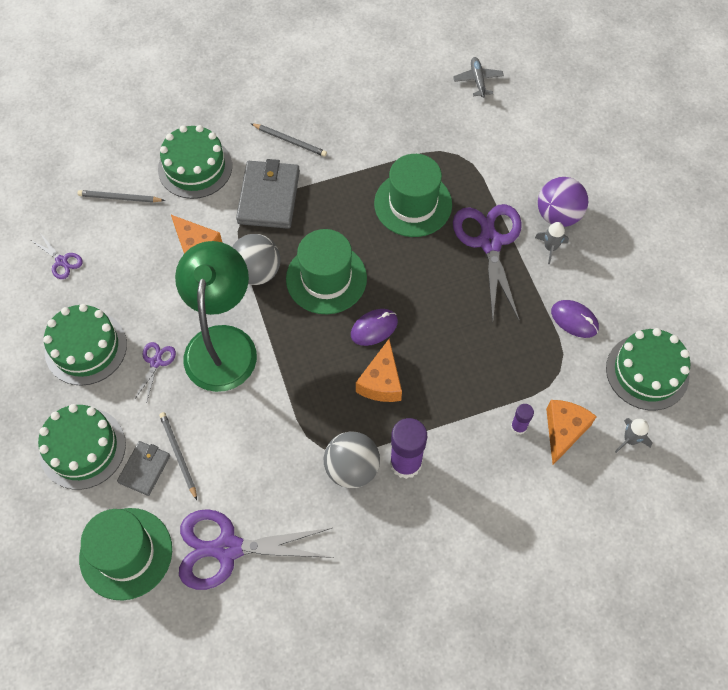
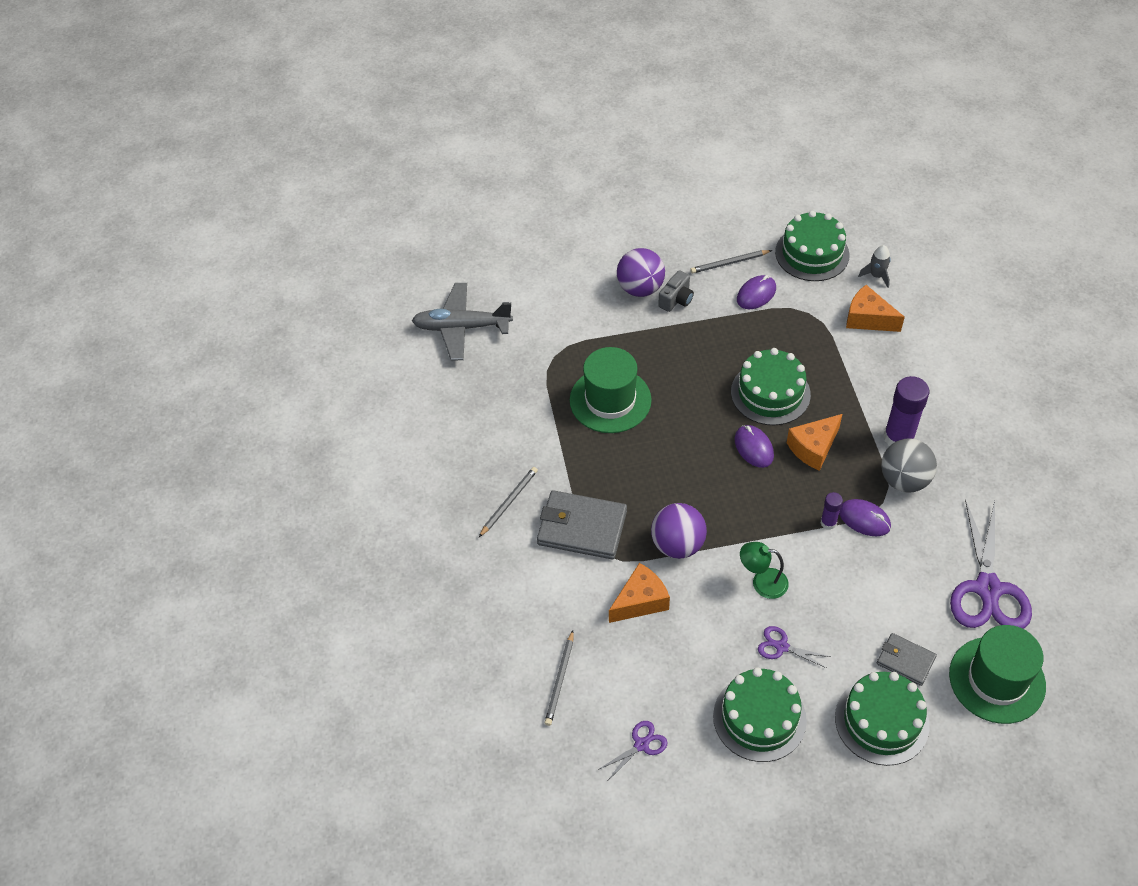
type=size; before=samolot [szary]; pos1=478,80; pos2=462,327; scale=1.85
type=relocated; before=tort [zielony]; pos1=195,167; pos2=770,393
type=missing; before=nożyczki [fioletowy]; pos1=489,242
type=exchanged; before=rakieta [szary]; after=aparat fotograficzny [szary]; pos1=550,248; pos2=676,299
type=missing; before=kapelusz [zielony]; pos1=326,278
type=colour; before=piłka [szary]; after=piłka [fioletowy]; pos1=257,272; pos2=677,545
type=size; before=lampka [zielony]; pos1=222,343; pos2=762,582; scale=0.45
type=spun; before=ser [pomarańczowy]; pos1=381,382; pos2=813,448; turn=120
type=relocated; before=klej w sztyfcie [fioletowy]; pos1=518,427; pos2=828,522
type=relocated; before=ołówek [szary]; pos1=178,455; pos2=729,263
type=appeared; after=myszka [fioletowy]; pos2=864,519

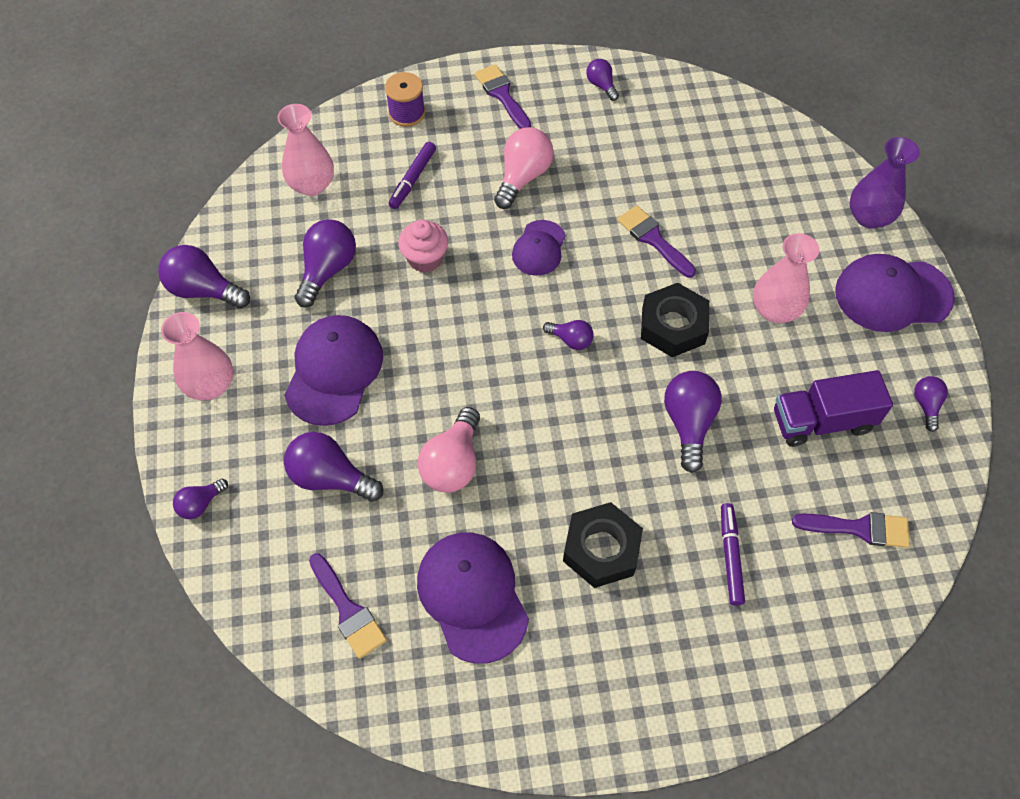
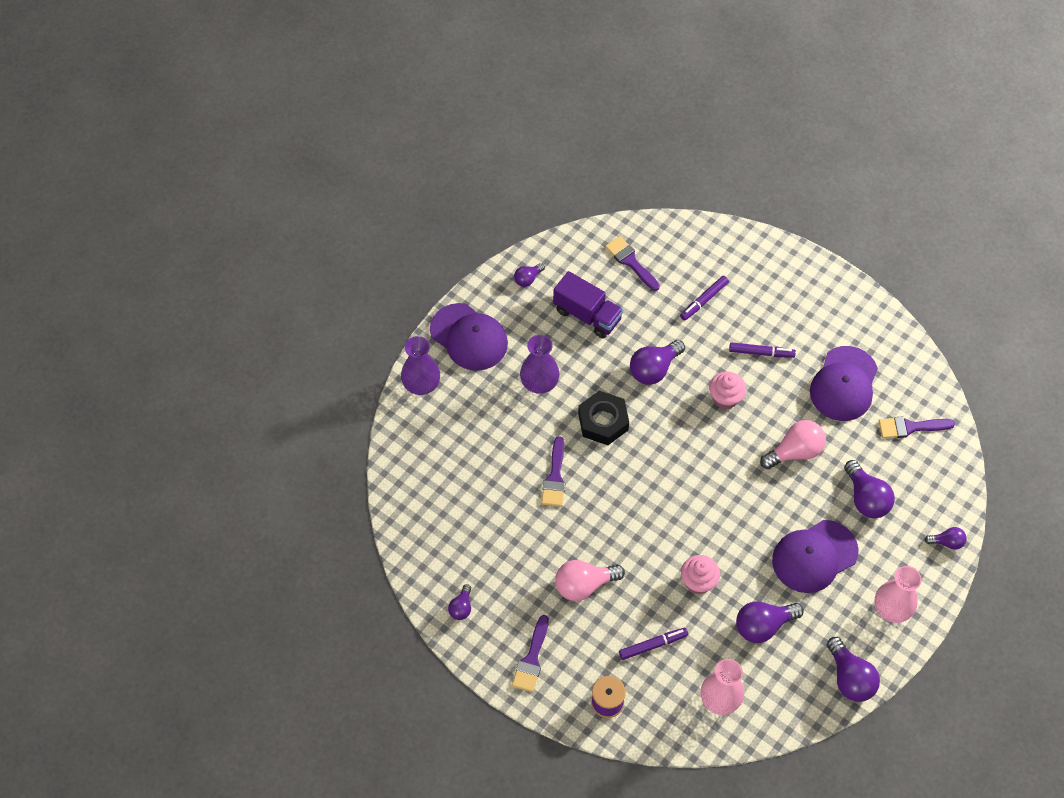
type=missing; before=czapka [fioletowy]; pos1=539,248
type=colour; before=wazon [różowy]; after=wazon [fioletowy]; pos1=775,310; pos2=539,383
type=missing; before=żarówka [fioletowy]; pos1=571,340
type=exchanged; before=nakrętka [czarny]; after=flamaster [fioletowy]; pos1=601,549; pos2=761,352
type=spun; before=pędzel [fioletowy]; pos1=348,610; pos2=910,427; turn=-105
type=appeared; after=muffinka [różowy]; pos2=725,398

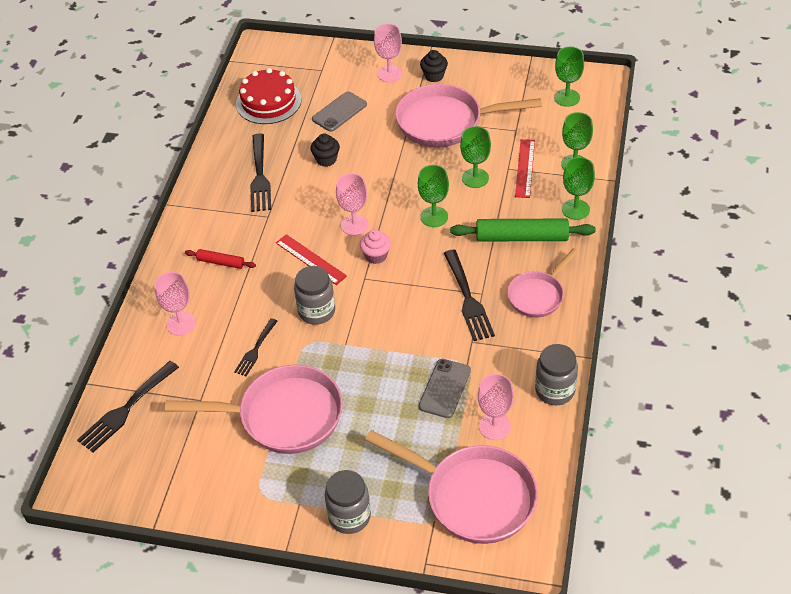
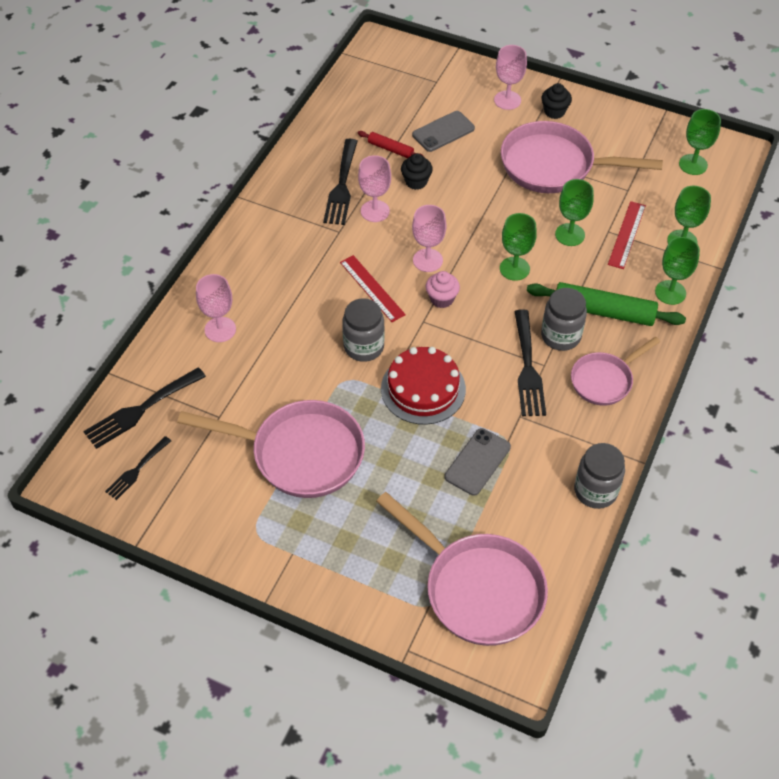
type=relocated; before=tort [czerwony]; pos1=268,101; pos2=423,389
type=relocated; before=wałek do ciasta [czerwony]; pos1=221,262; pos2=390,149
type=relocated; before=widelec [czarny]; pos1=255,350; pos2=137,470
type=relocated; before=kielich [różowy]; pos1=494,426; pos2=375,211
type=relocated; before=słoik [szary]; pos1=349,516; pos2=560,336

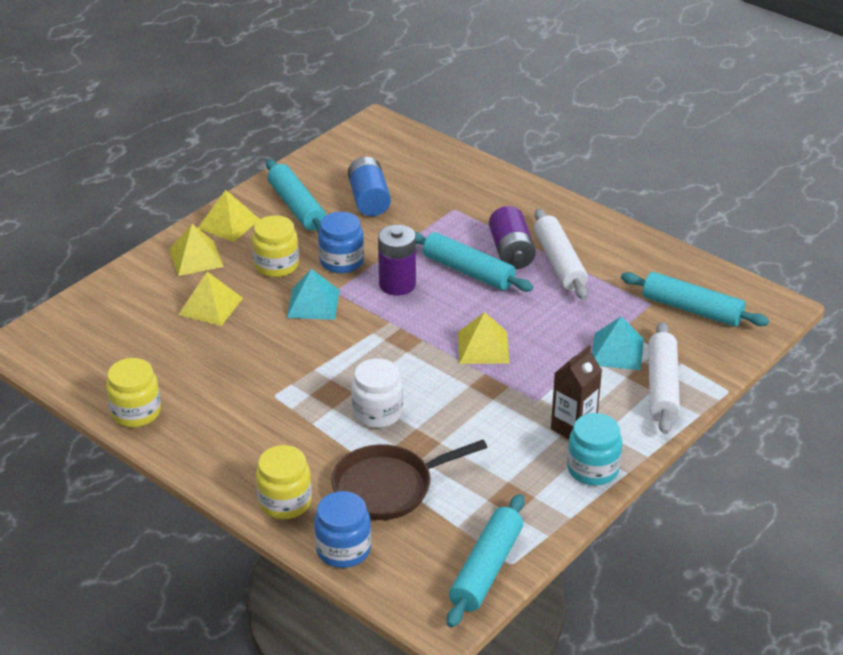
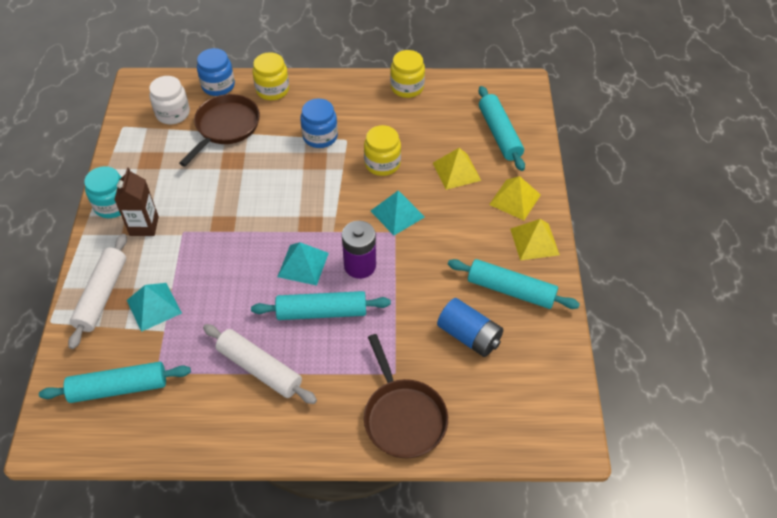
type=missing; before=bateria [fioletowy]; pos1=511,252
type=relocated; before=słoik [niebieski]; pos1=341,261; pos2=320,136
type=relocated; before=słoik [żółty]; pos1=276,265; pos2=382,164
type=missing; before=piramida [żółty]; pos1=483,347
type=spun; before=wałek do ciasta [biały]; pos1=662,386; pos2=102,295; turn=45
type=relocated; before=słoik [biały]; pos1=377,413; pos2=173,113
type=relocated; before=wałek do ciasta [turkusowy]; pos1=486,569; pos2=499,134
type=appeared; after=piramida [turkusowy]; pos2=303,264
type=appeared; after=patelnia [brązowy]; pos2=403,417

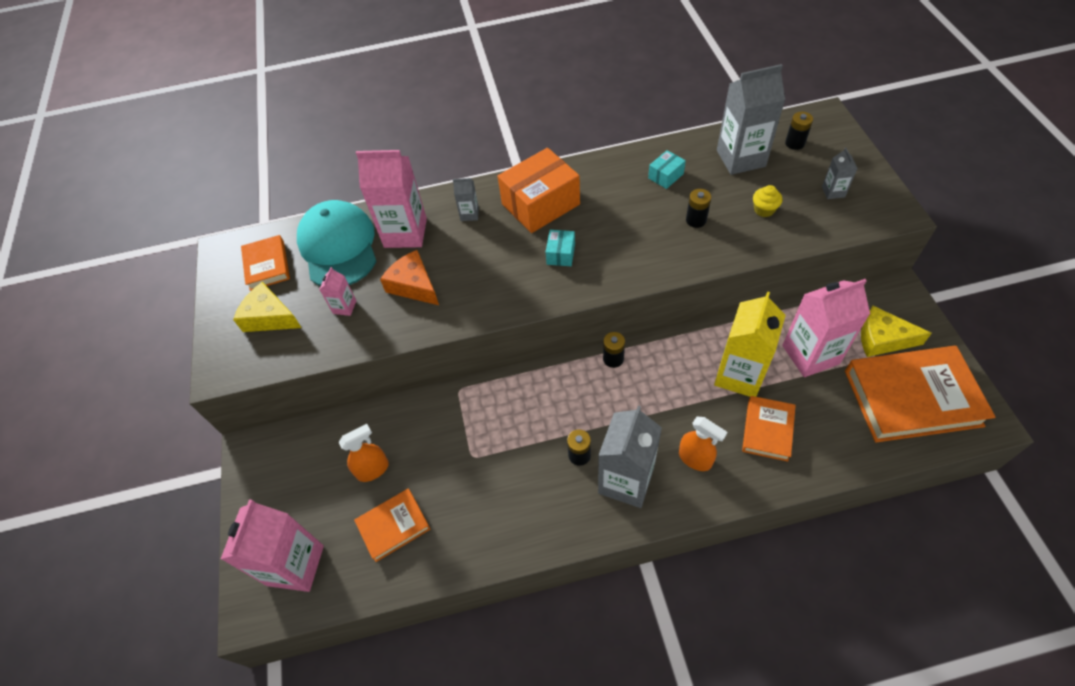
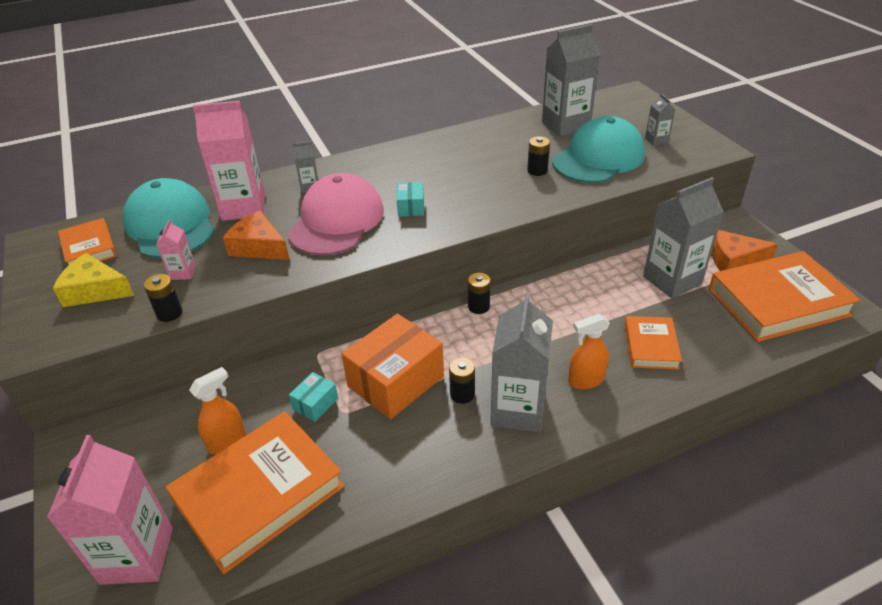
type=relocated; before=bateria [czarny]; pos1=794,143; pos2=169,313
type=relocated; before=pudełko [pomarańczowy]; pos1=540,204; pos2=396,381
type=relocated; before=pudełko [turkusowy]; pos1=665,176; pos2=315,404
type=exchanged; before=muffinka [żółty]; after=czapka [turkusowy]; pos1=764,210; pos2=598,158
type=colour; before=karton mleka [różowy]; after=karton mleka [szary]; pos1=810,354; pos2=672,280
type=missing; before=karton mleka [żółty]; pos1=739,375
type=colour; before=ser [żółty]; after=ser [pomarańczowy]; pos1=882,339; pos2=734,260
type=spun; before=spryskiwacz [pomarańczowy]; pos1=695,459; pos2=585,380; turn=135
type=size; before=książka [pomarańczowy]; pos1=393,526; pos2=259,494; scale=1.88
type=appeared; after=czapka [różowy]; pos2=336,221

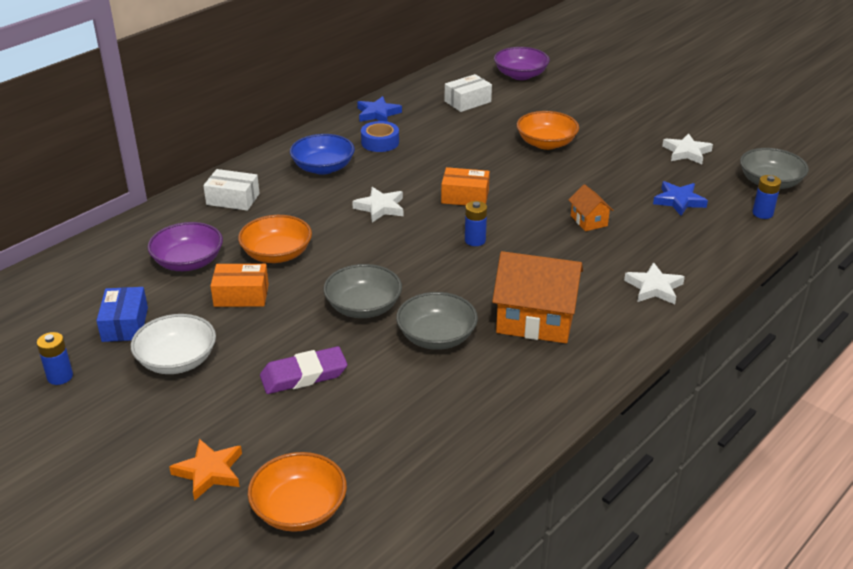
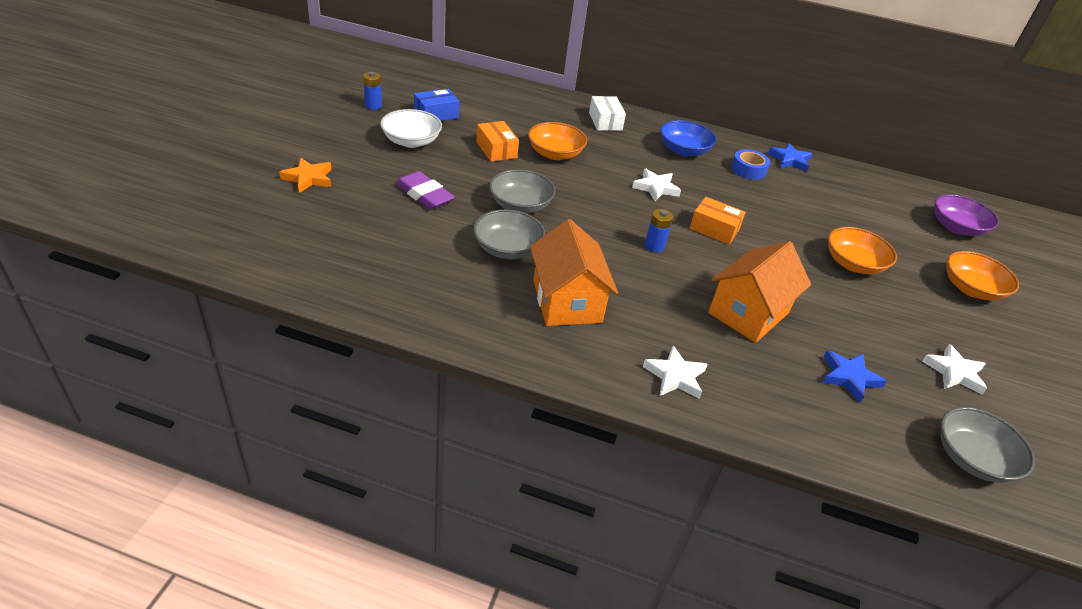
type=missing; before=pudełko [biały]; pos1=467,101
type=spun; before=pudełko [pomarańczowy]; pos1=465,196; pos2=714,229; turn=-45
type=missing; before=bateria [niebieski]; pos1=762,213
type=size; before=domek [pomarańczowy]; pos1=589,221; pos2=748,313; scale=2.03
type=missing; before=miska [fioletowy]; pos1=188,262
type=relocated; before=miska [pomarańczowy]; pos1=299,509; pos2=971,289

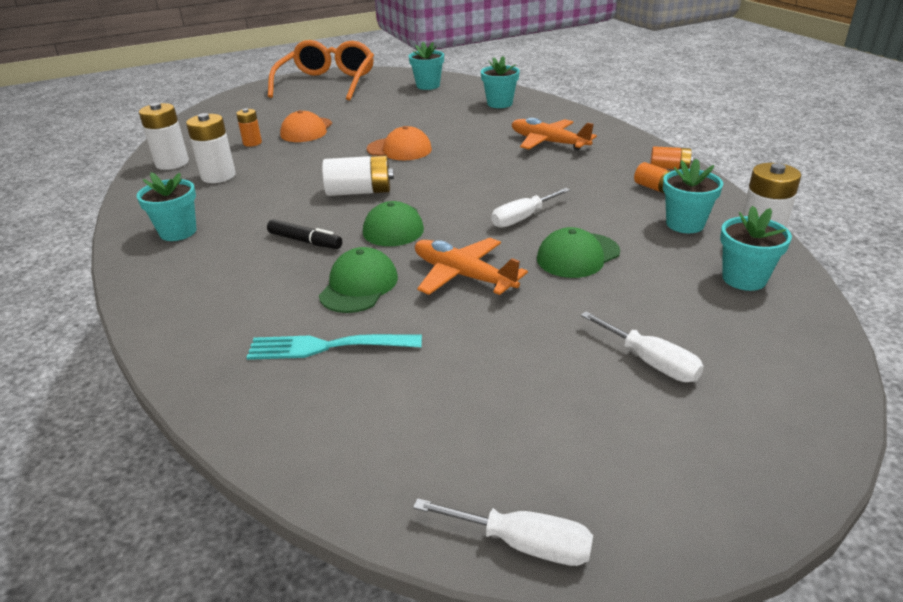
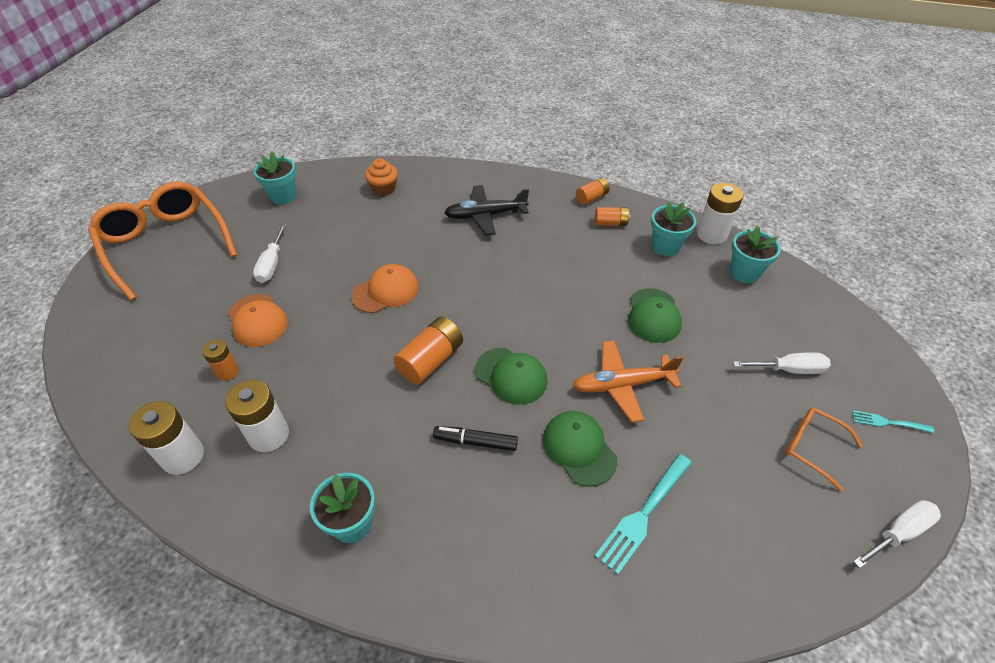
type=exchanged; before=doniczka [turkusowy]; after=muffinka [pomarańczowy]; pos1=499,103; pos2=383,188
type=colour; before=samolot [pomarańczowy]; after=samolot [czarny]; pos1=548,142; pos2=485,215
type=colour; before=bateria [biały]; after=bateria [pomarańczowy]; pos1=359,192; pos2=430,360
type=relocated; before=śrubokręt [biały]; pos1=522,218; pos2=272,264
type=spun; before=flamaster [czarny]; pos1=305,241; pos2=475,442; turn=-150
type=appeared; after=okulary [pomarańczowy]; pos2=812,447
type=appeared; after=widelec [turkusowy]; pos2=888,422

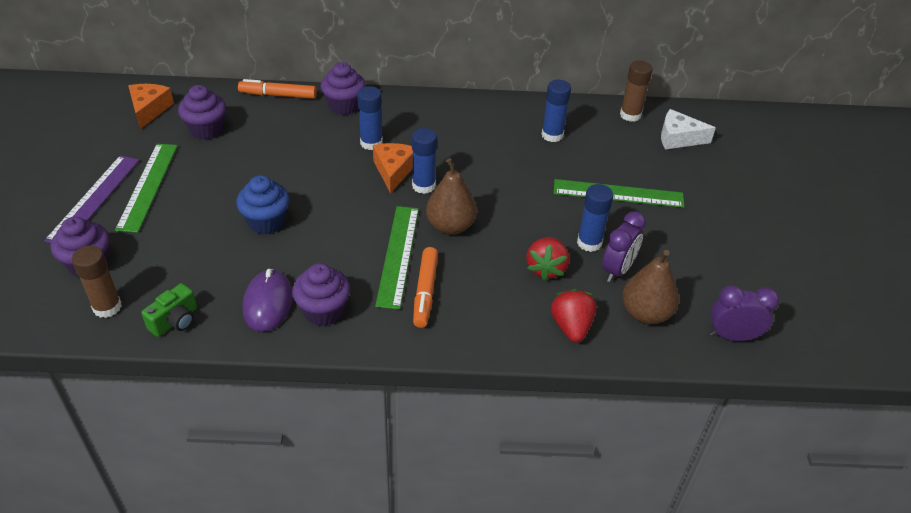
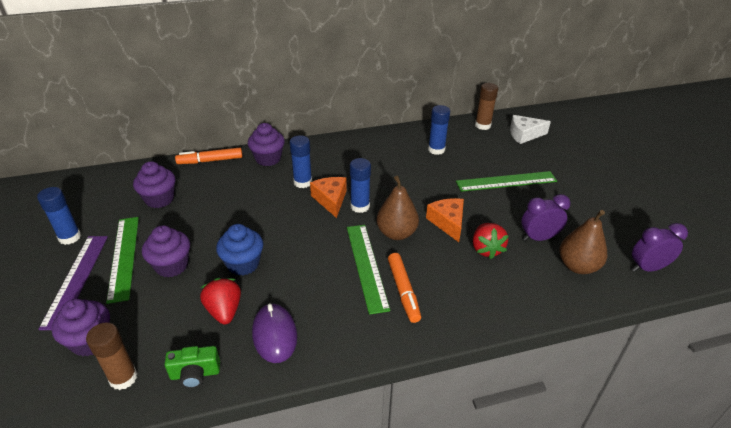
type=relocated; before=ser [pomarańczowy]; pos1=149,110; pos2=448,222
type=relocated; before=klej w sztyfcie [niebieski]; pos1=589,243; pos2=70,237
type=spun; before=budzik [fioletowy]; pos1=617,270; pos2=538,238; turn=-120
type=relocated; before=muffinka [fioletowy]; pos1=323,311; pos2=172,266
type=spun; before=aparat fotograficzny [zielony]; pos1=175,321; pos2=195,374; turn=60
type=relocated; before=truskawka [czerwony]; pos1=571,327; pos2=224,311

